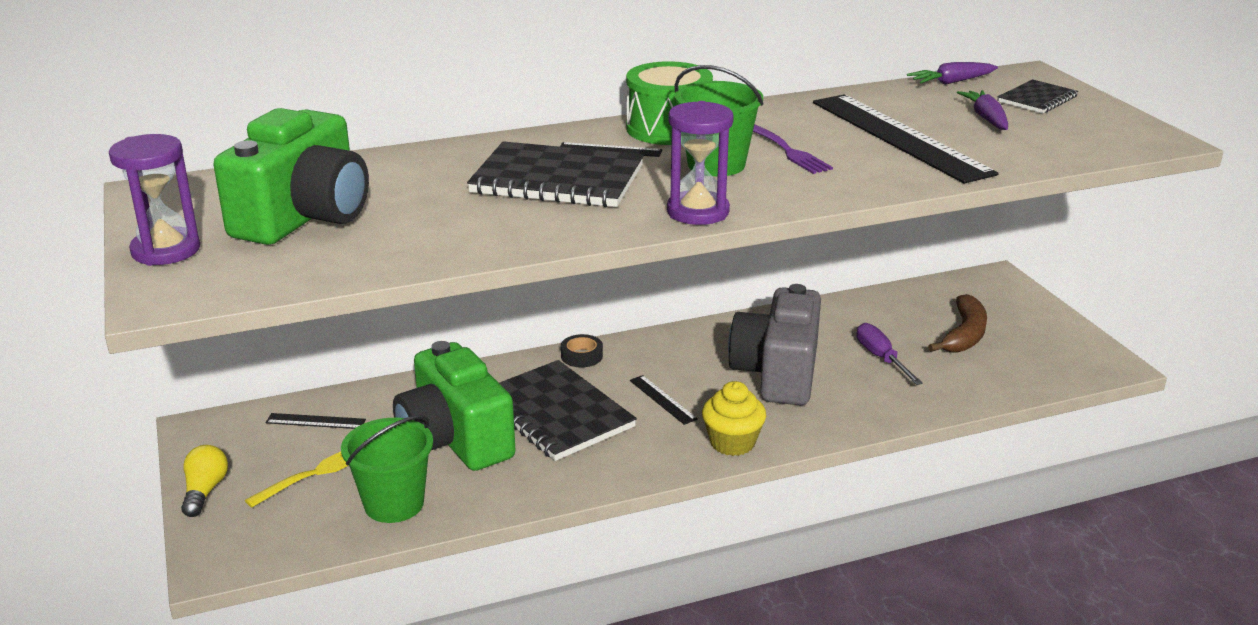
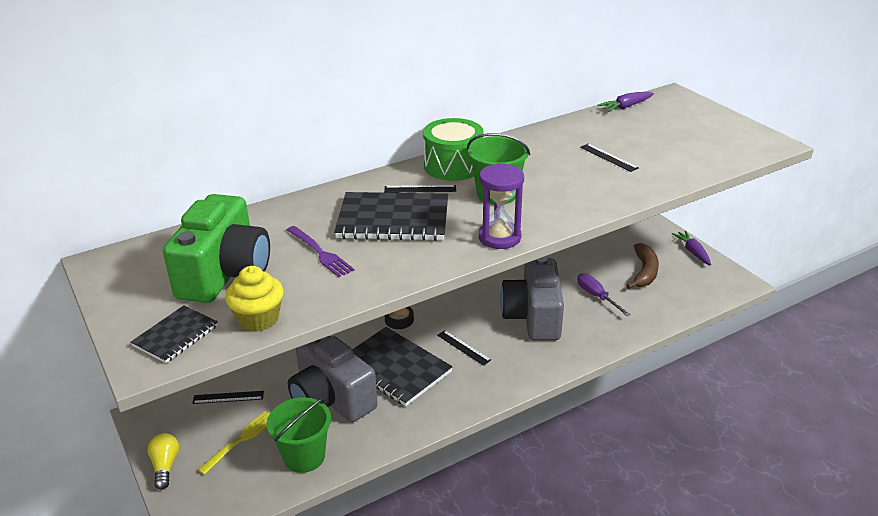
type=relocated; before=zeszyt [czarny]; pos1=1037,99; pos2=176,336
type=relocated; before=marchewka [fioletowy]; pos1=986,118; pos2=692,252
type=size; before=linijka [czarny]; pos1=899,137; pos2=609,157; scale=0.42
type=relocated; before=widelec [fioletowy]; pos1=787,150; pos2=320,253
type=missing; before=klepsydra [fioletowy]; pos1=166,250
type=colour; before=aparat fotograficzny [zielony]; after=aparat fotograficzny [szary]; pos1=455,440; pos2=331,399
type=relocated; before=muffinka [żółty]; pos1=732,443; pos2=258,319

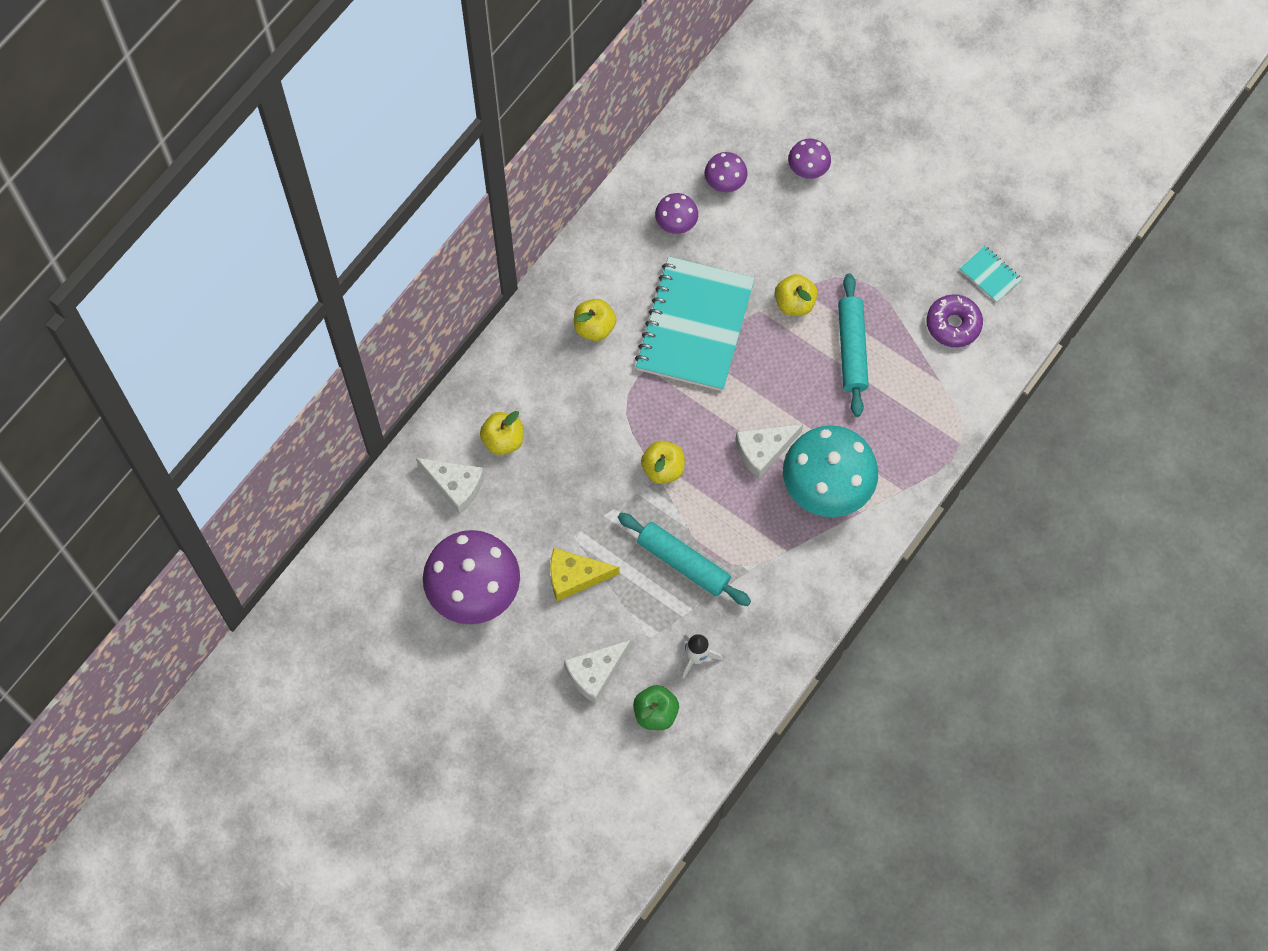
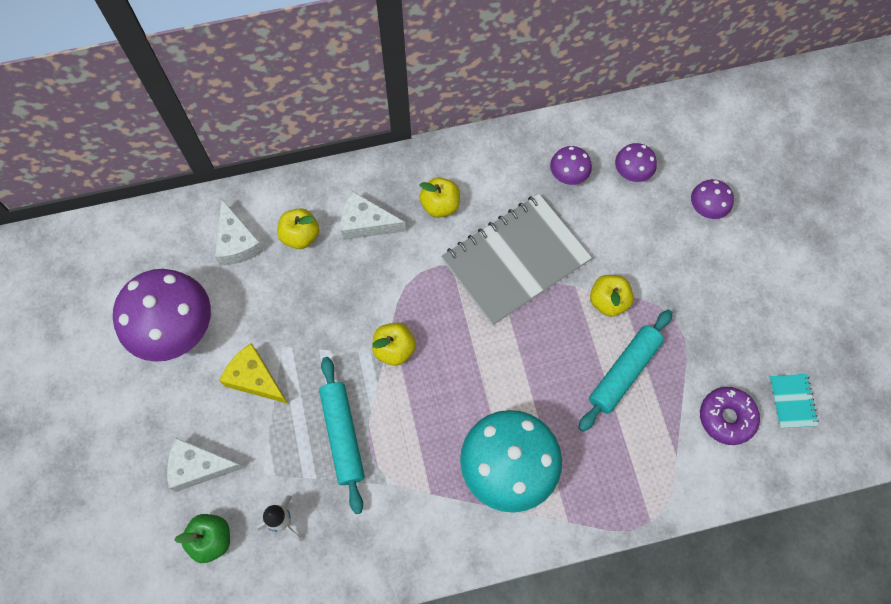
type=colour; before=zeszyt [turkusowy]; after=zeszyt [szary]; pos1=695,326; pos2=515,260
type=relocated; before=ser [biały]; pos1=763,451; pos2=366,223

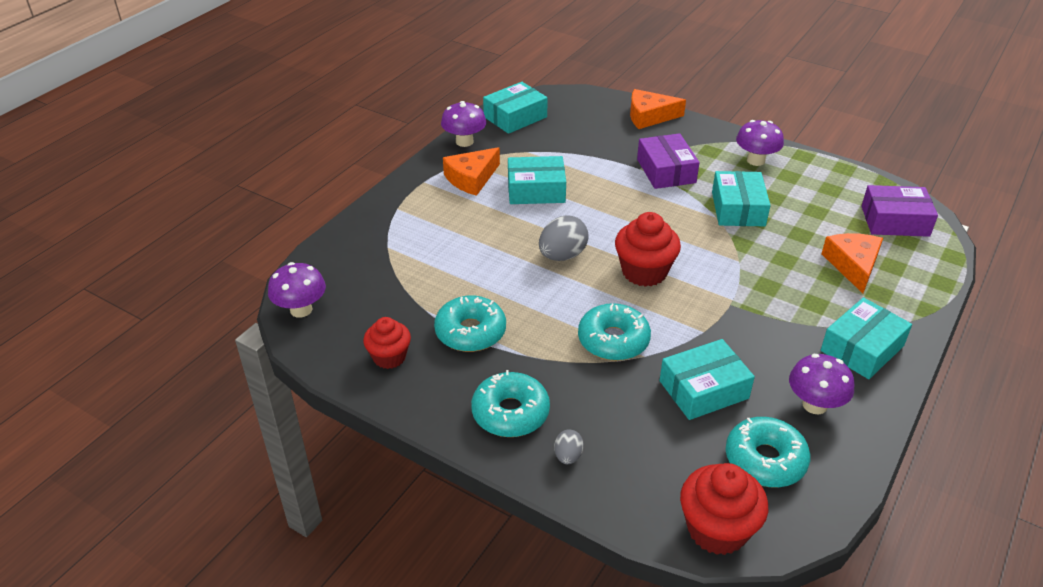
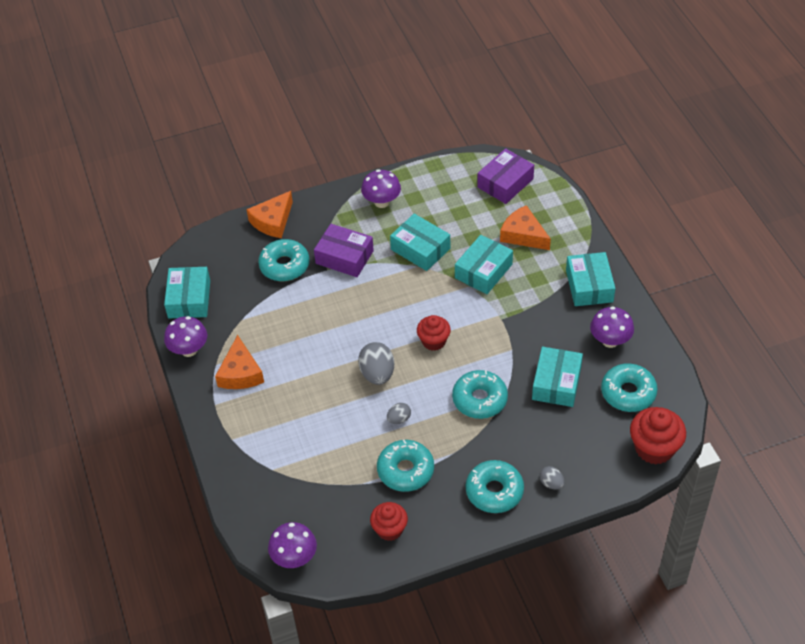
type=relocated; before=pudełko [turkusowy]; pos1=536,190; pos2=483,271
type=size; before=muffinka [czerwony]; pos1=644,272; pos2=433,341; scale=0.66
type=appeared; after=donut [turkusowy]; pos2=284,266
type=appeared; after=jajko [szary]; pos2=399,419

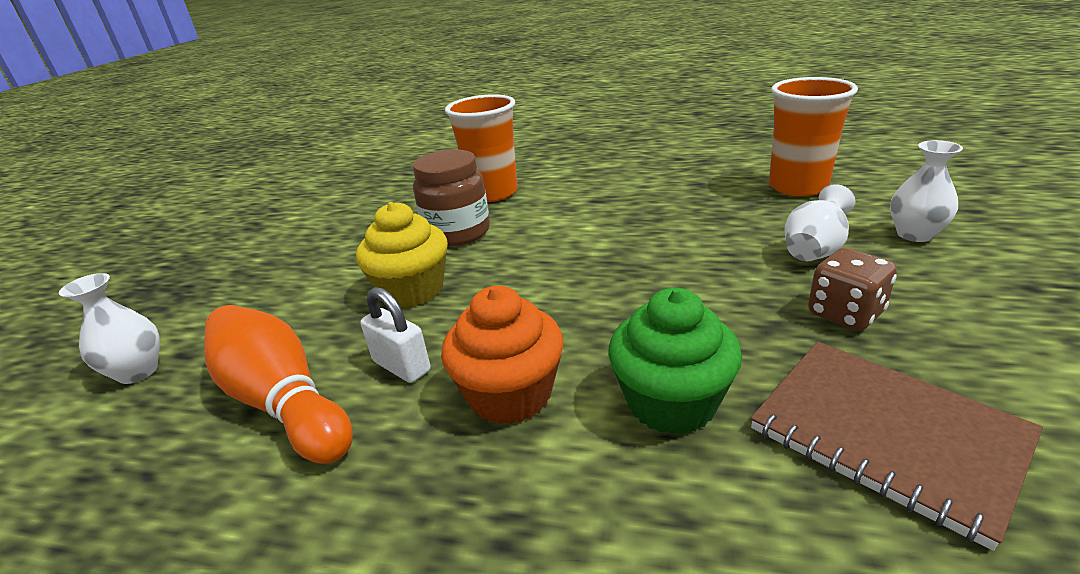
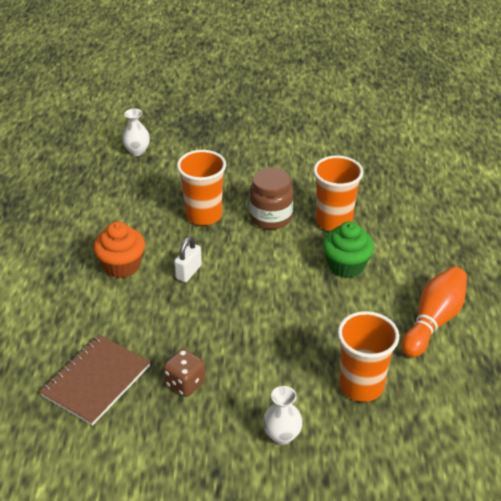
type=missing; before=wazon [biały]; pos1=814,250
type=exchanged; before=muffinka [żółty]; after=szklanka [pomarańczowy]; pos1=412,290; pos2=203,215
type=relocated; before=kłódka [biały]; pos1=402,366; pos2=188,272
type=relocated; before=muffinka [zielony]; pos1=671,402; pos2=346,265
type=relocated; before=kręgiel [pomarańczowy]; pos1=283,401; pos2=433,321

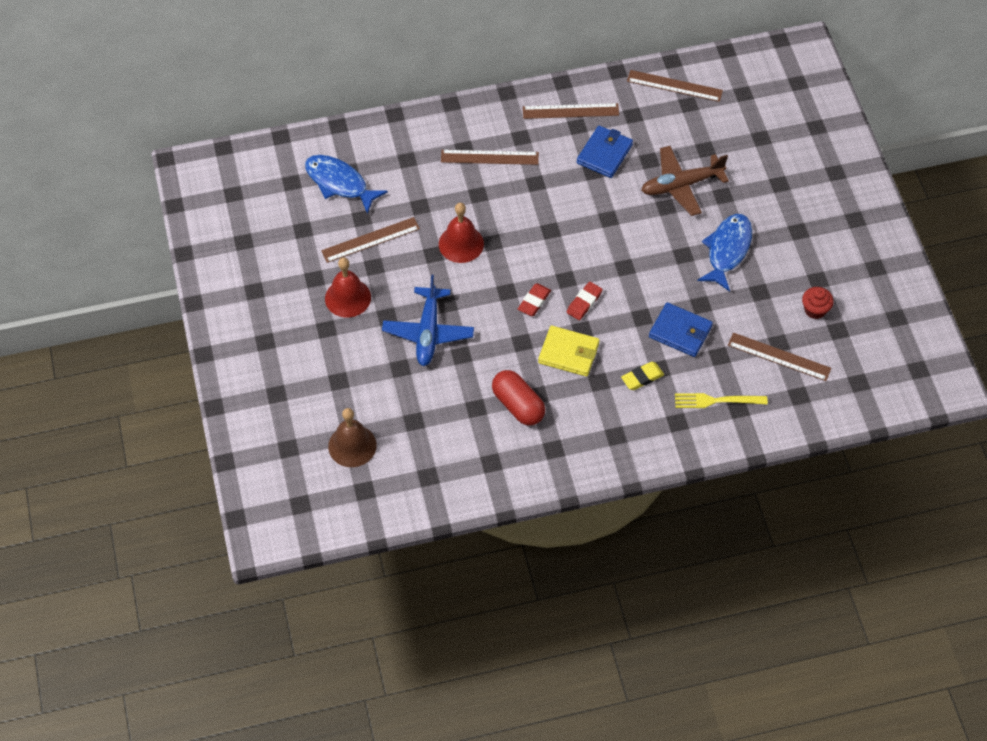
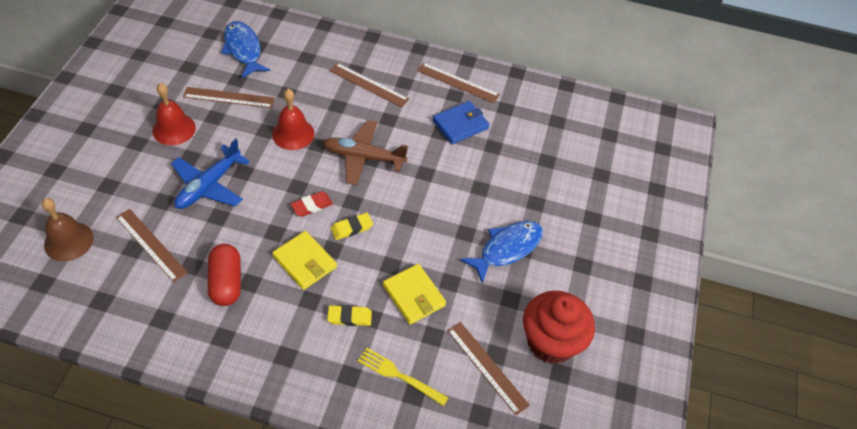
type=relocated; before=linijka [brązowy]; pos1=674,86; pos2=151,244
type=relocated; before=samolot [brązowy]; pos1=681,185; pos2=363,157
type=colour; before=gumka do mazania [czerwony]; after=gumka do mazania [żółty]; pos1=584,302; pos2=351,228
type=size; before=muffinka [czerwony]; pos1=815,310; pos2=551,342; scale=2.12
type=colour; before=portfel [niebieski]; after=portfel [żółty]; pos1=680,332; pos2=414,295

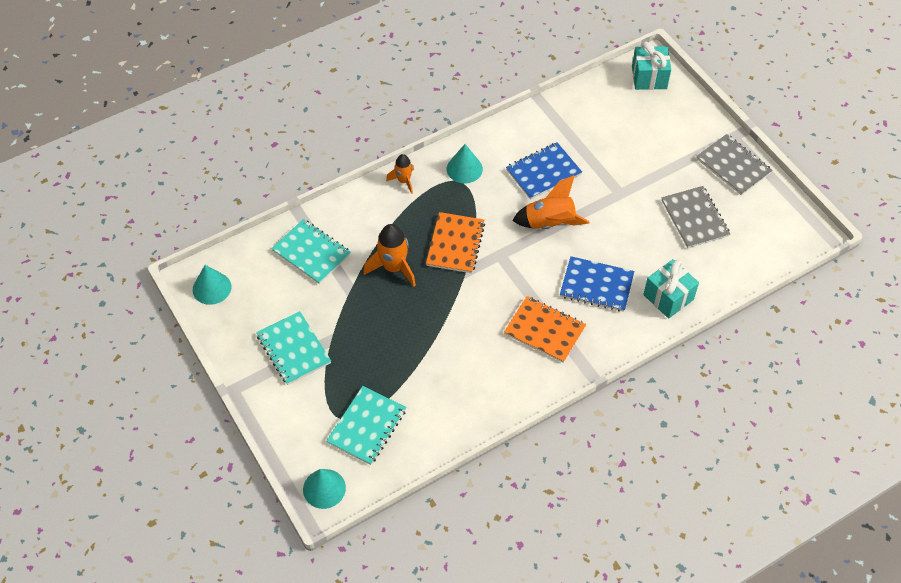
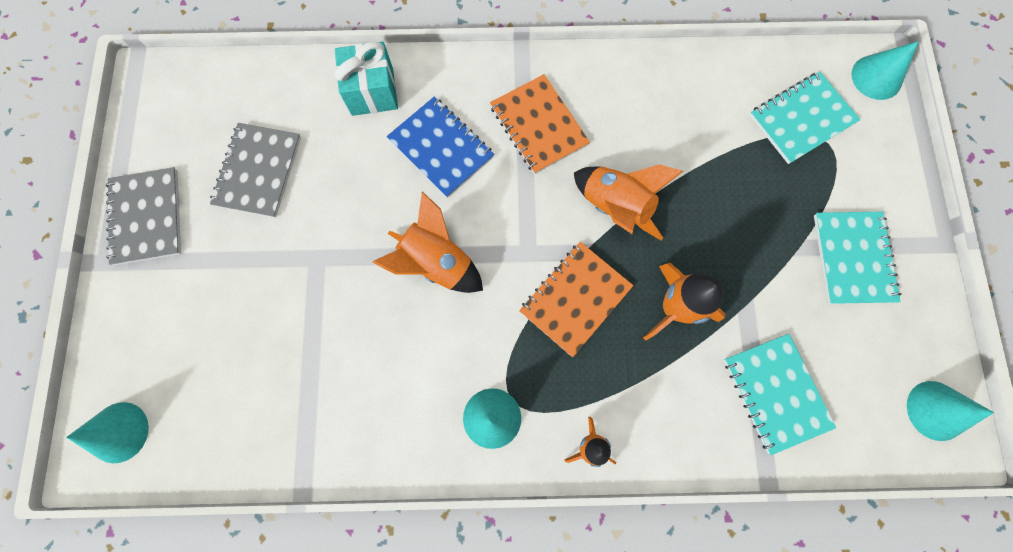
type=exchanged; before=prezent [turkusowy]; after=stożek [turkusowy]; pos1=649,77; pos2=118,432
type=missing; before=zeszyt [niebieski]; pos1=543,172
type=appeared; after=rakieta [pomarańczowy]; pos2=615,206

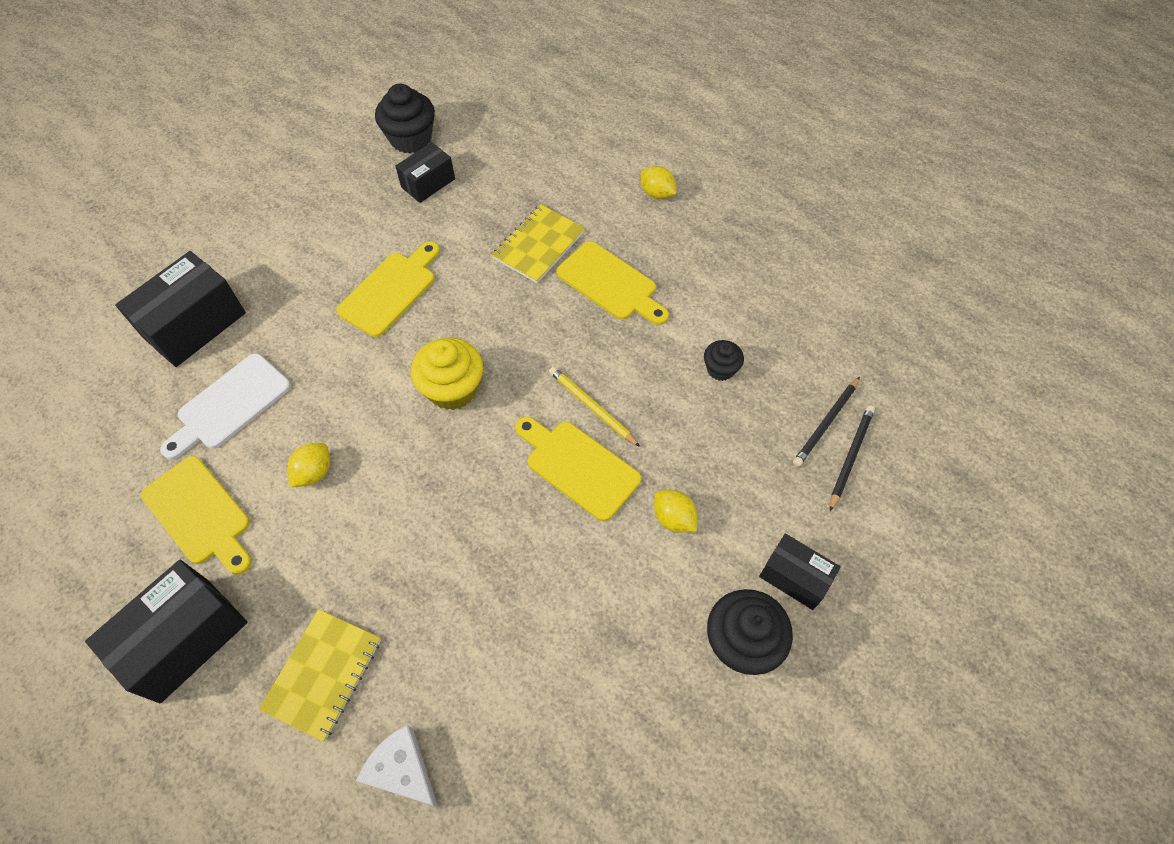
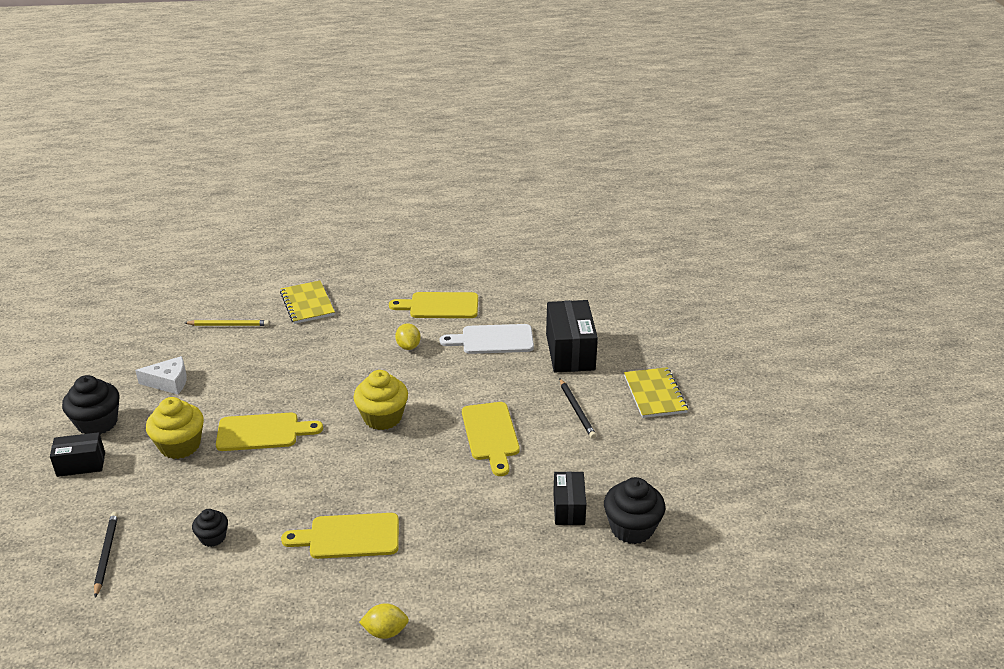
type=relocated; before=zeszyt [żółty]; pos1=539,245; pos2=654,394
type=spun; before=deska do krojenia [biały]; pos1=229,405; pos2=493,340; turn=-90
type=relocated; before=ołówek [żółty]; pos1=592,407; pos2=229,325
type=relocated; before=ołówek [czarny]; pos1=850,456; pos2=577,410
type=exchanged; before=cytryna [żółty]; after=muffinka [żółty]; pos1=673,518; pos2=180,445
type=missing; before=pudełko [czarny]; pos1=185,639
type=relocated; before=ser [biały]; pos1=402,770; pos2=169,382

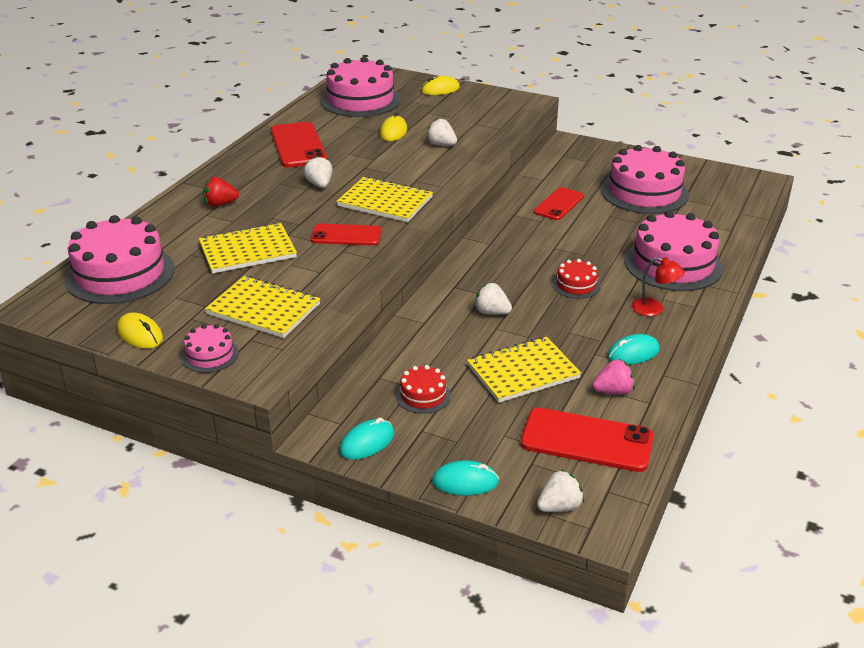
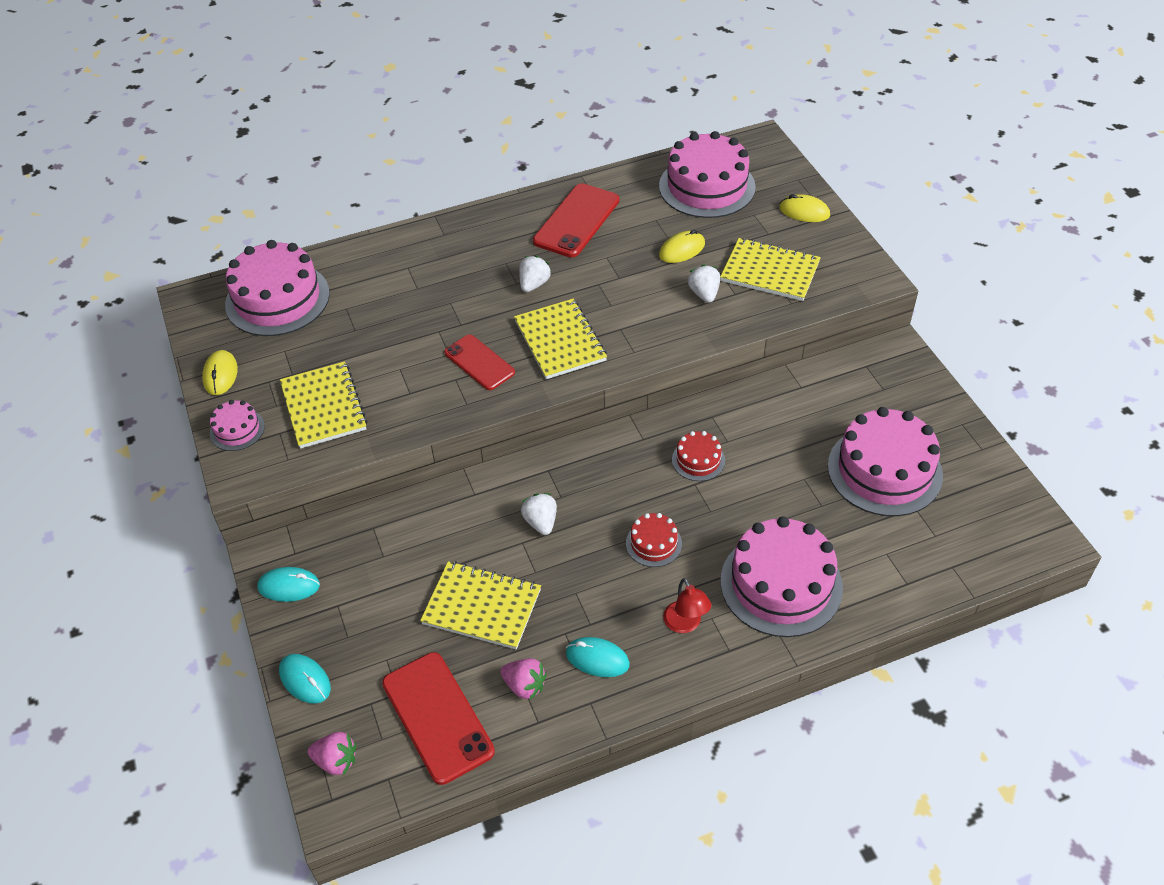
type=missing; before=truskawka [czerwony]; pos1=220,204
type=missing; before=telefon [czerwony]; pos1=558,204
type=relocated; before=zeszyt [żółty]; pos1=248,251; pos2=770,272
type=relocated; before=tort [czerwony]; pos1=423,395; pos2=698,460
type=colour; before=truskawka [biały]; after=truskawka [różowy]; pos1=559,507; pos2=336,761

